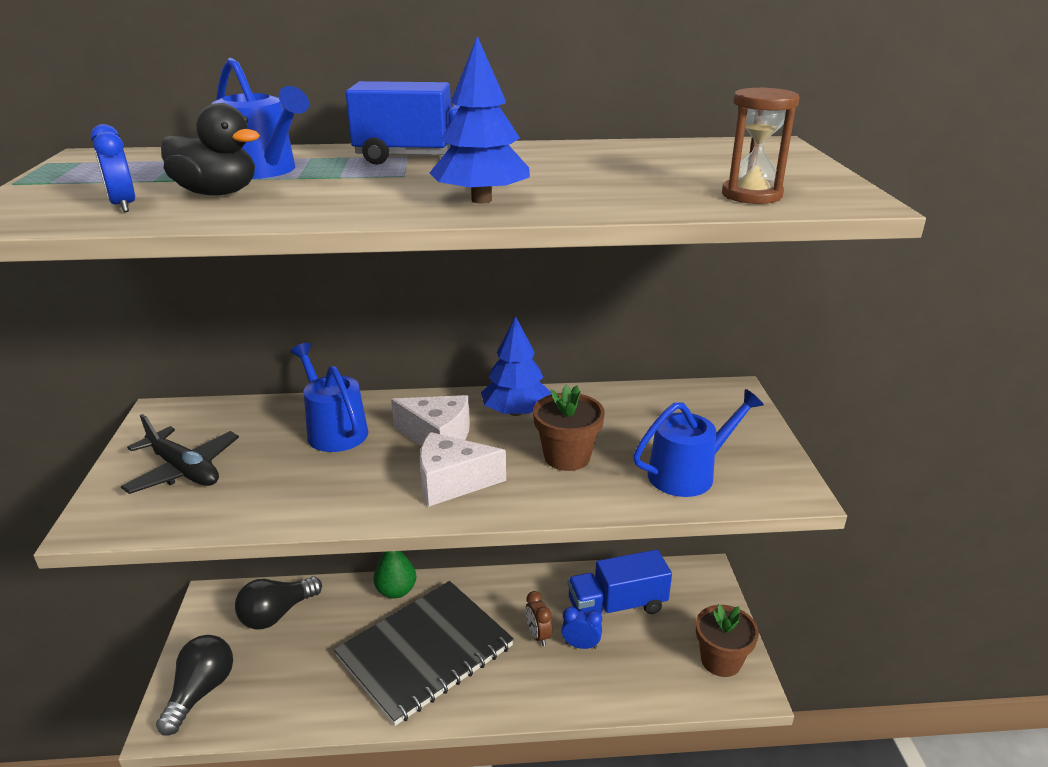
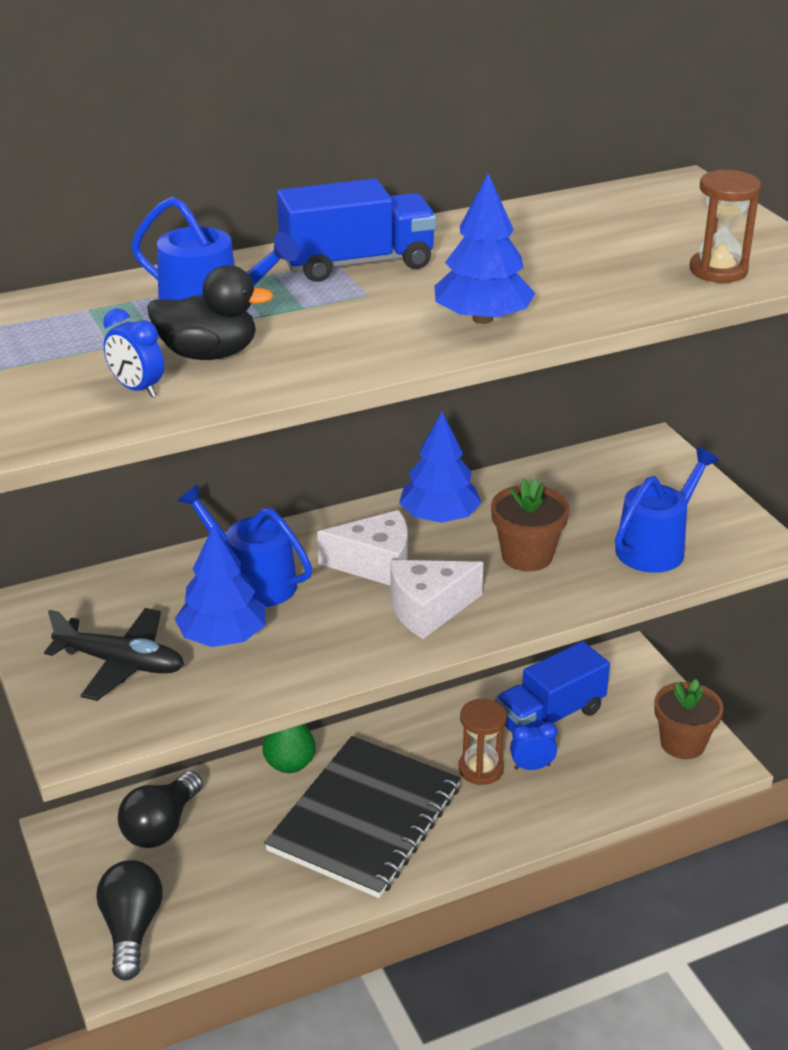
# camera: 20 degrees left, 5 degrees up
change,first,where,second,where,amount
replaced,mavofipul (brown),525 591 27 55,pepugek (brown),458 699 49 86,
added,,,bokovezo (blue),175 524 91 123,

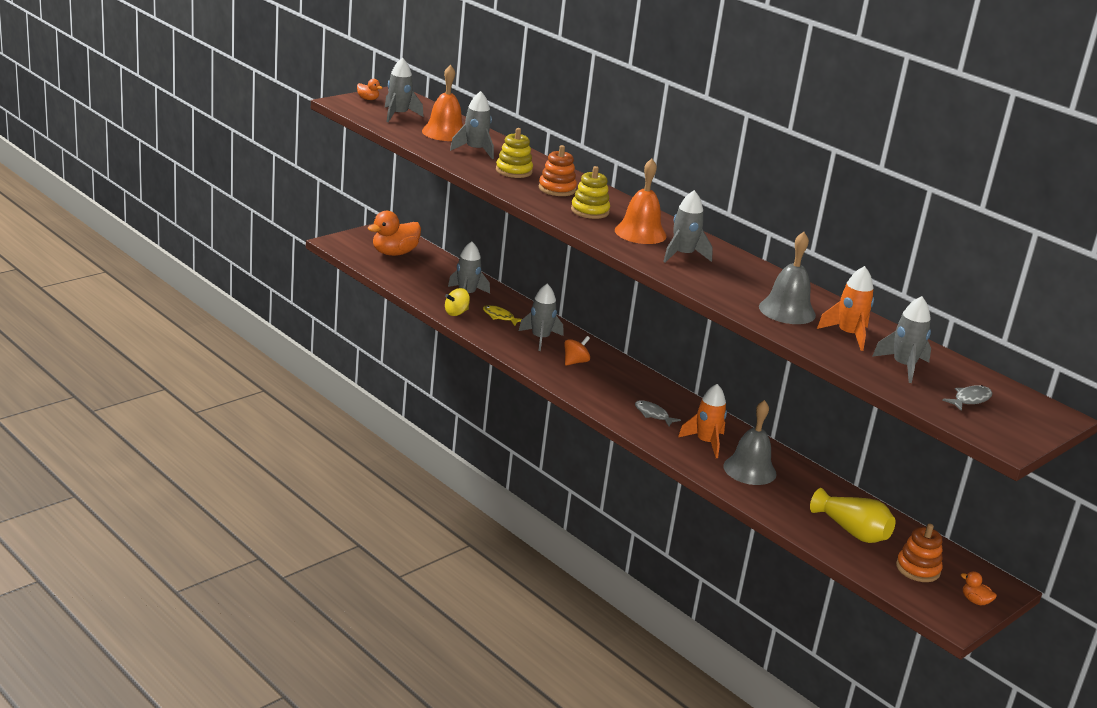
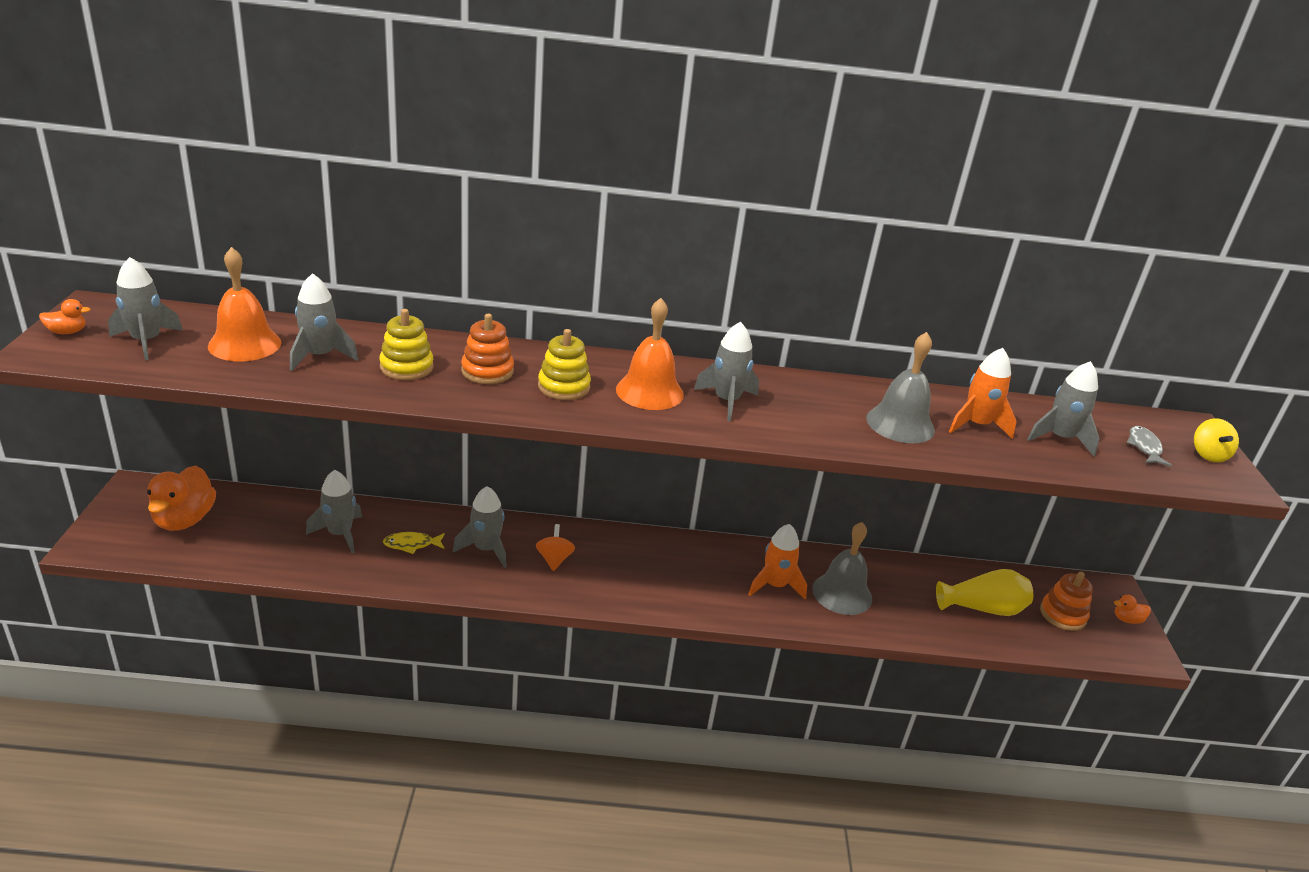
# camera: 45 degrees left, 5 degrees up
change,first,where,second,where,amount
moved,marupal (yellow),445 288 25 28,,1194 418 45 44,
removed,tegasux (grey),635 400 46 26,,,

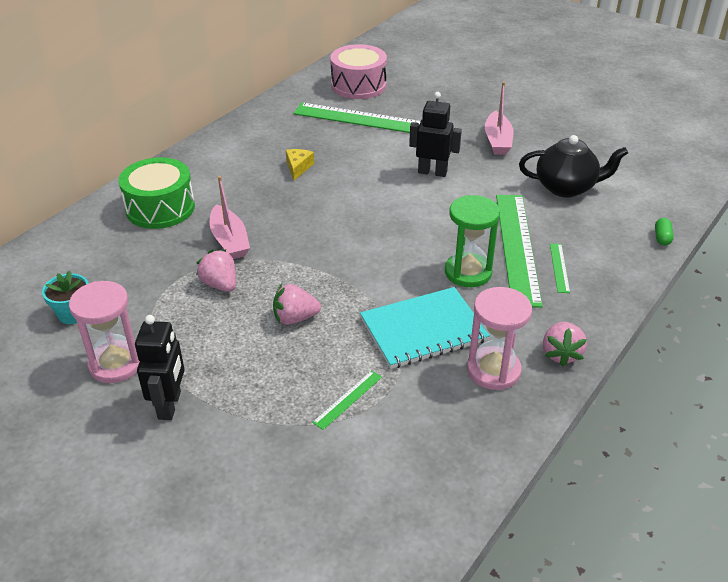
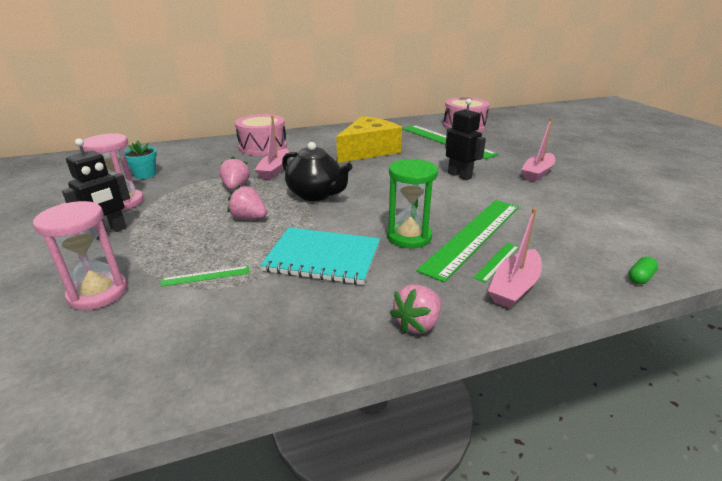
# camera: 35 degrees right, 10 degrees down
change,first,where,second,where,amount
moved,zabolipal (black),519 135 109 62,,282 142 70 59,
resized,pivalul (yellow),286 149 28 32,,336 116 66 47,x2.46
recoloured,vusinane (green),119 157 76 72,vusinane (pink),235 114 52 42,
moved,pepugek (pink),467 287 65 103,,33 201 94 109,
added,,,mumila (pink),488 208 54 100,

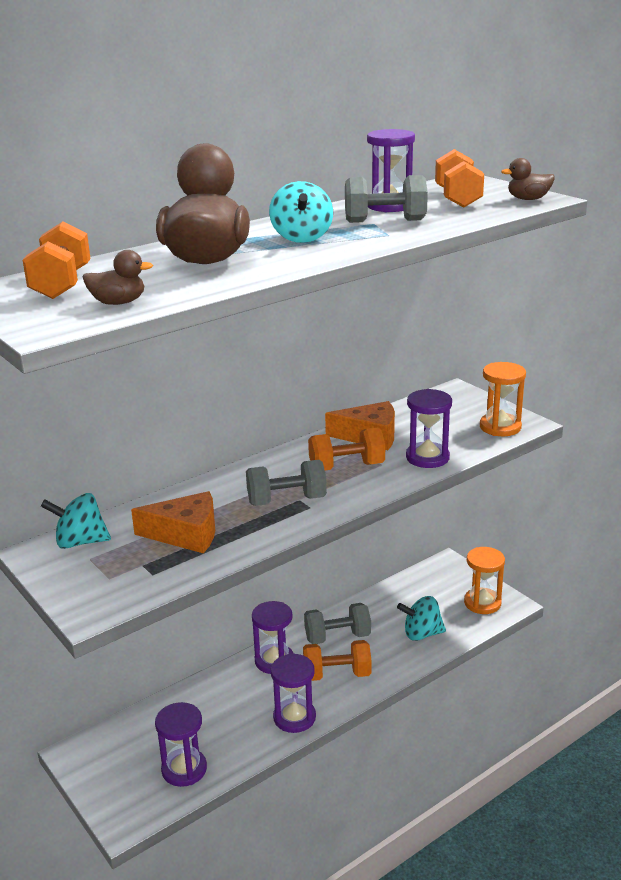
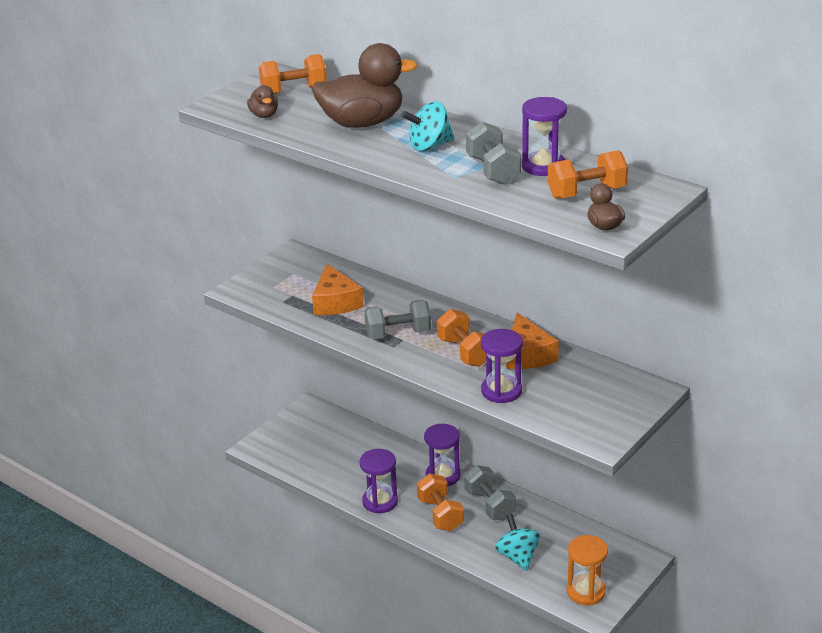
# camera: 75 degrees right, 5 degrees up
change,first,where,second,where,amount
removed,pepugek (orange),480 362 46 74,,,
turned,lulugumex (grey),246 460 81 46,,364 300 67 40,75 degrees counterclockwise
removed,marupal (turquoise),41 493 70 56,,,
removed,pepugek (purple),155 702 52 85,,,

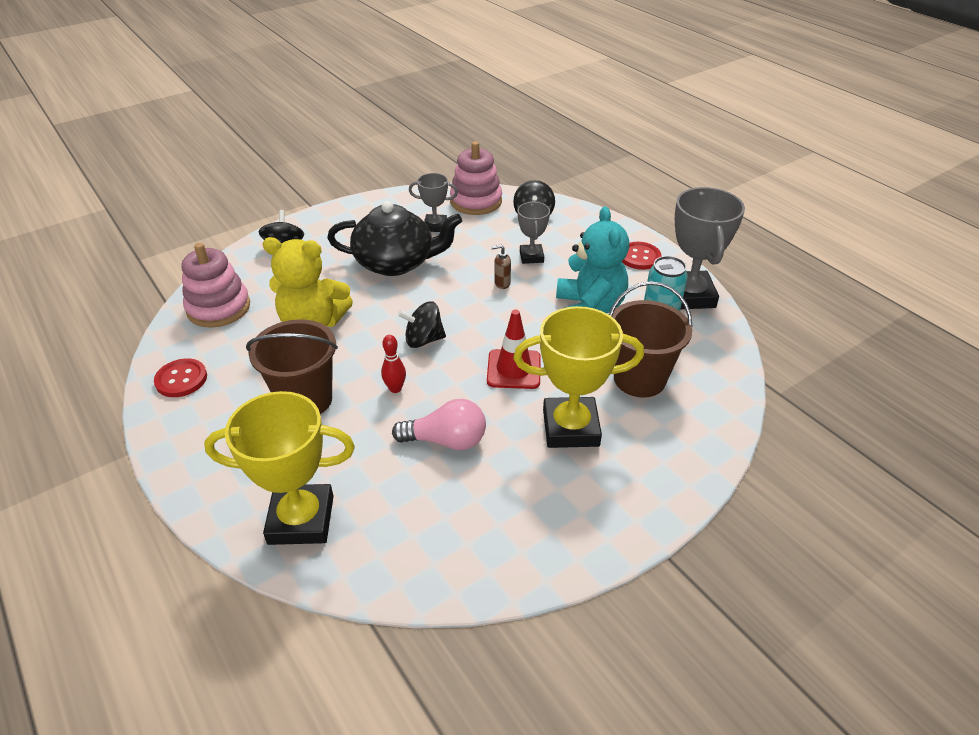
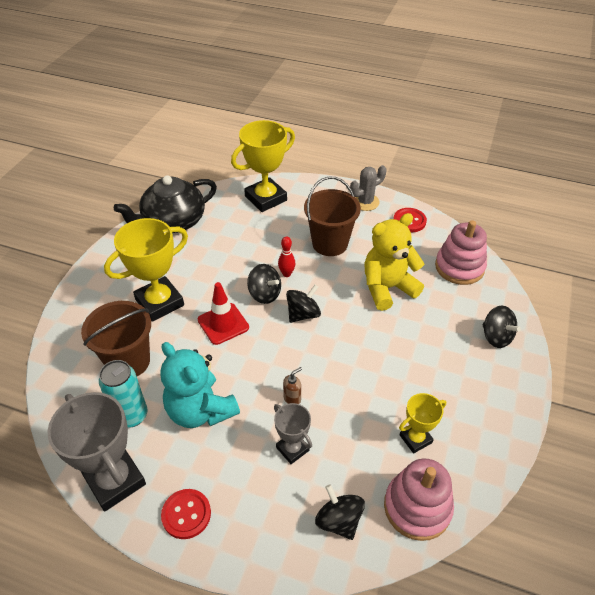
# camera: 145 degrees right, 5 degrees up
change,first,where,second,where,amount
recoloured,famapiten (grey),409 173 49 59,famapiten (yellow),399 393 47 61,
moved,zabolipal (black),327 201 135 75,,114 175 103 58,
removed,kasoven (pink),392 399 94 51,,,
added,,,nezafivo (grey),350 165 36 46,
added,,,marupal (black),247 264 34 40,

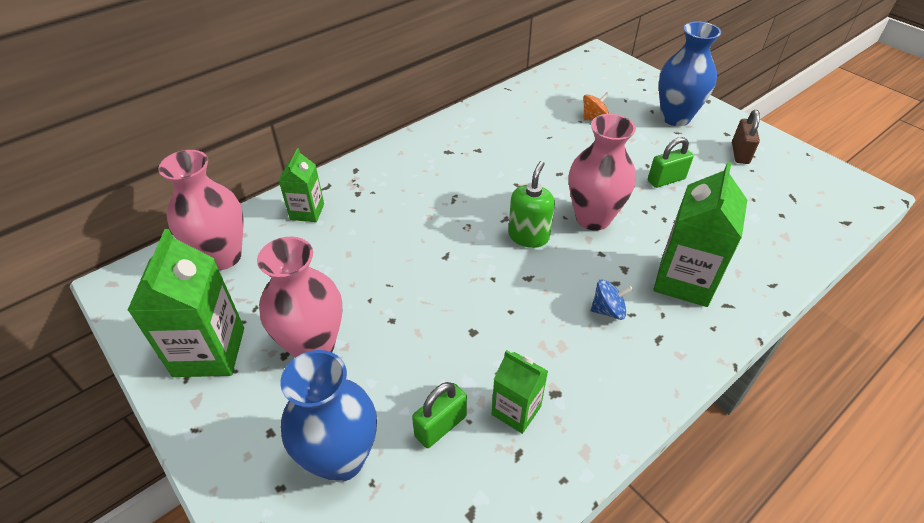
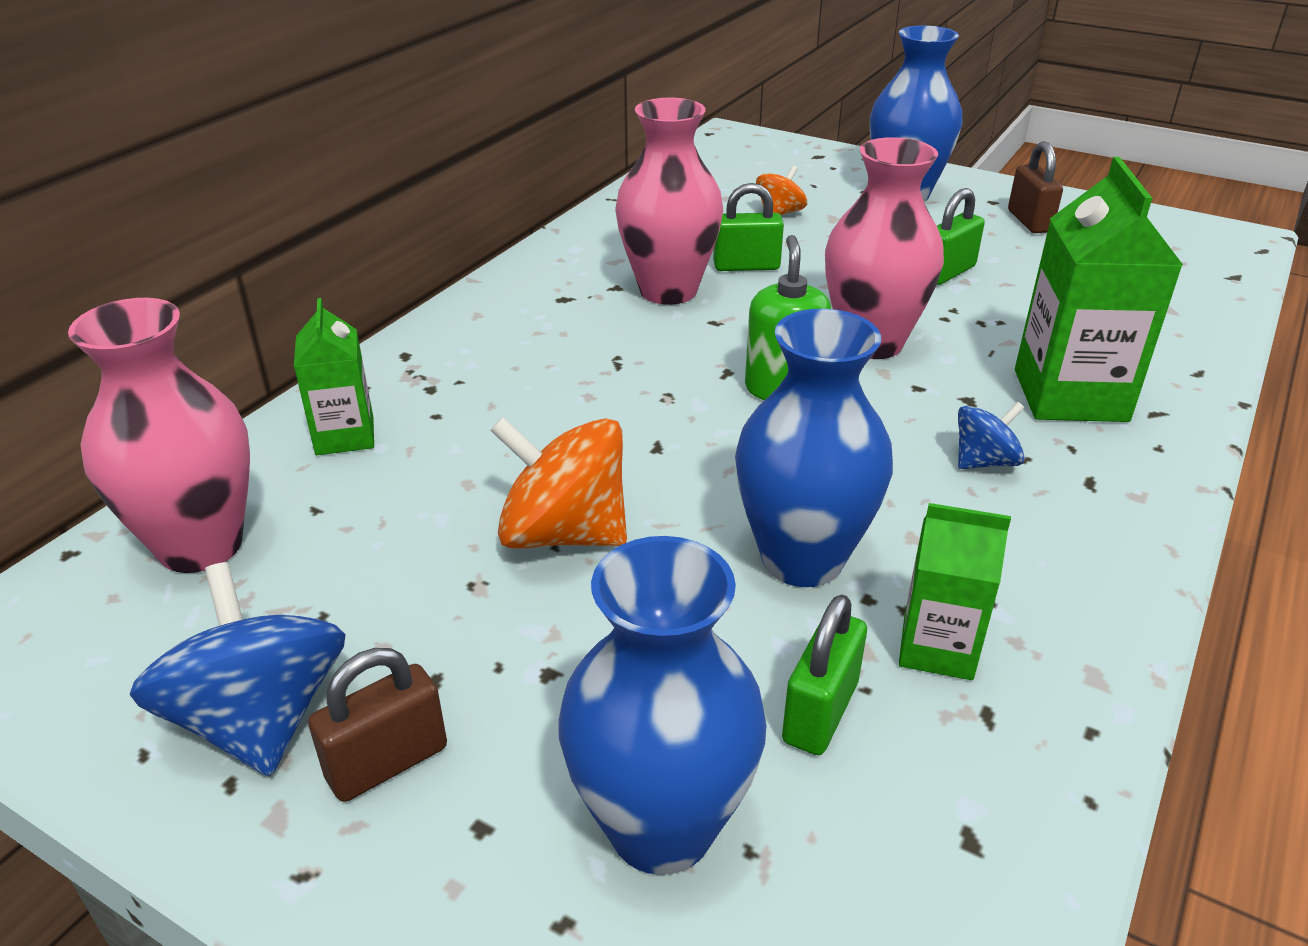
# camera: 20 degrees left, 10 degrees down
change,first,where,second,where,amount
replaced,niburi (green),127 229 117 148,marupal (blue),129 562 217 214,
moved,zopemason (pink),257 237 85 120,,615 98 108 207,
added,,,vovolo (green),713 183 71 88,
added,,,zopemason (blue),735 309 158 278,
added,,,marupal (orange),490 417 137 132,
added,,,vovolo (brown),308 648 139 154,

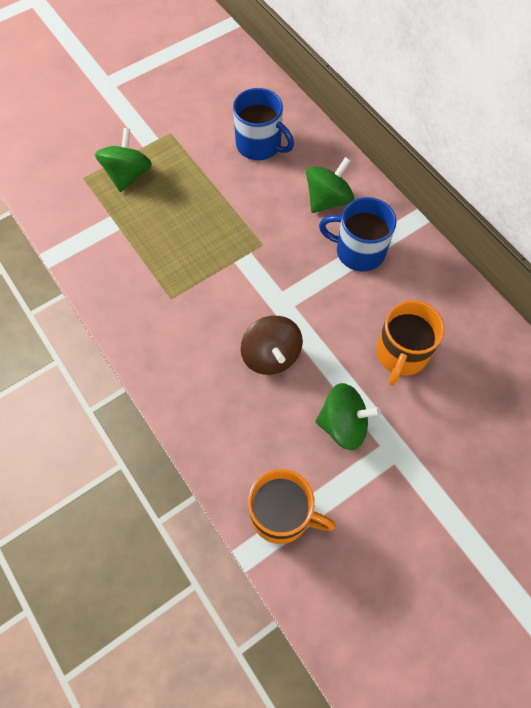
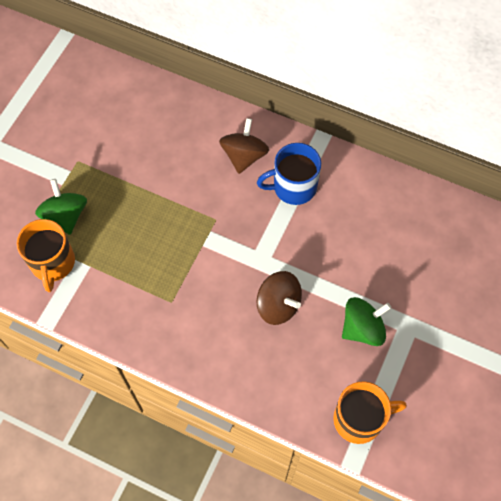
# camera: 30 degrees left, 0 degrees up
change,first,where,second,where,amount
removed,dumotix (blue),233 88 61 72,,,
recoloured,marupal (green),306 157 48 56,marupal (brown),219 118 50 56,
moved,dumotix (orange),376 300 69 85,,17 219 58 73,

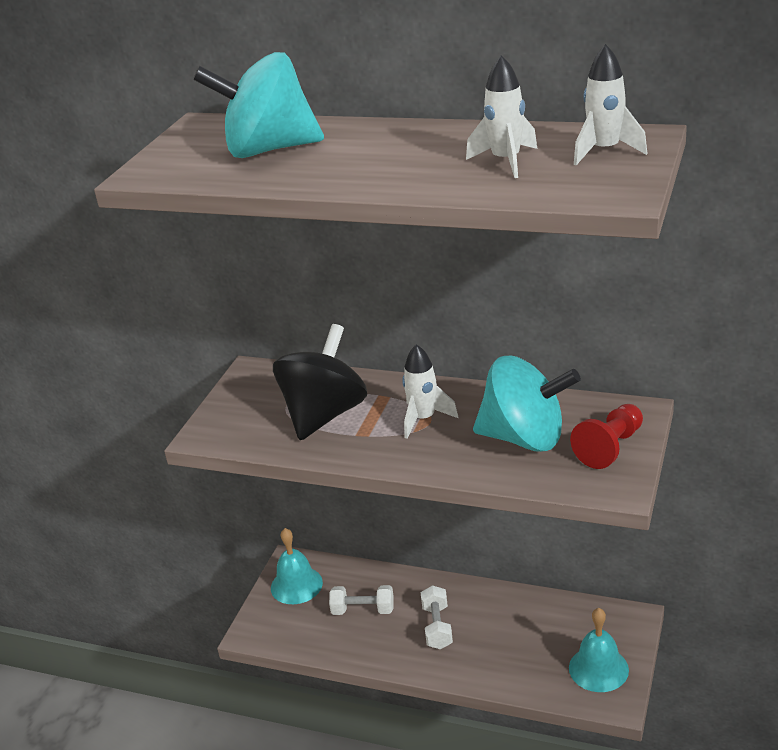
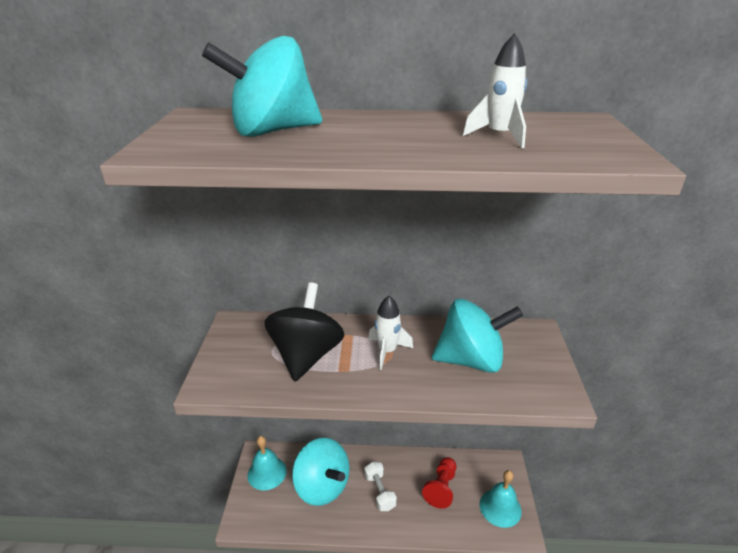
# camera: 20 degrees left, 0 degrees up
change,first,where,second,where,amount
removed,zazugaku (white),574 44 74 121,,,
moved,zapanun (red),570 404 73 65,,422 457 34 52,
replaced,lulugumex (white),329 585 65 30,marupal (turquoise),292 438 57 68,

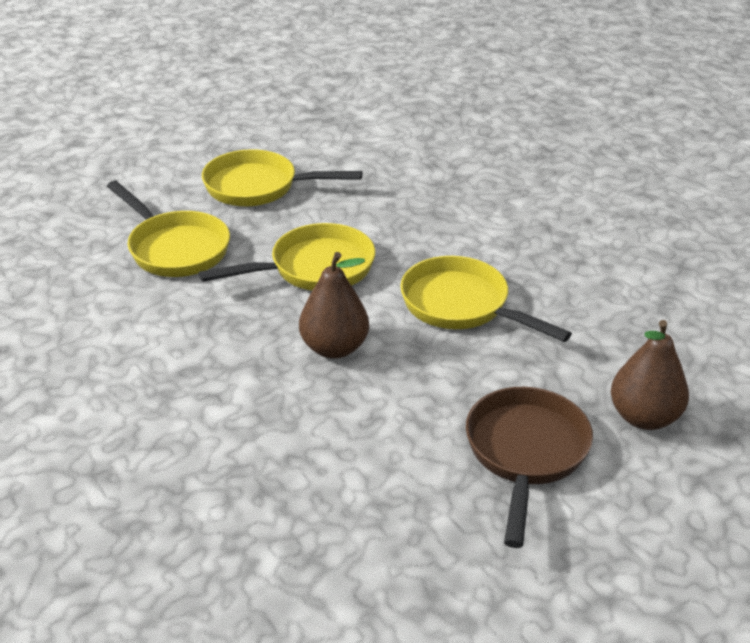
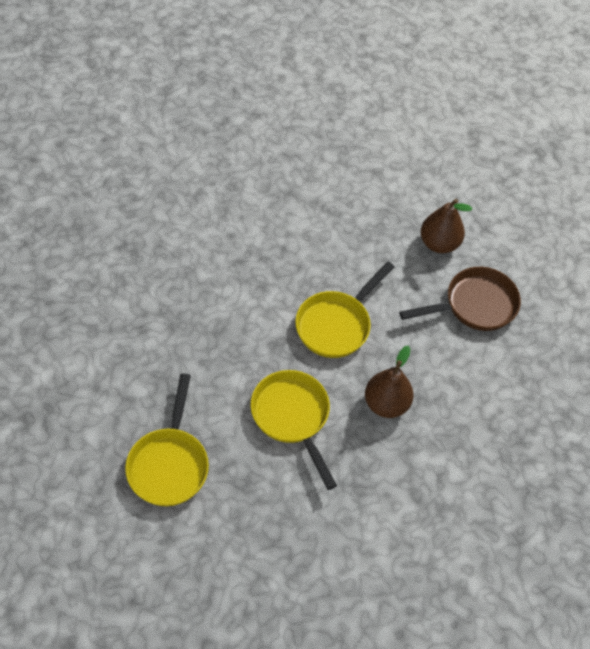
# camera: 95 degrees left, 20 degrees up
change,first,where,second,where,amount
removed,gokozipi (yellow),107 181 123 96,,,
turned,gokozipi (brown),466 387 127 161,,399 267 122 64,150 degrees clockwise

